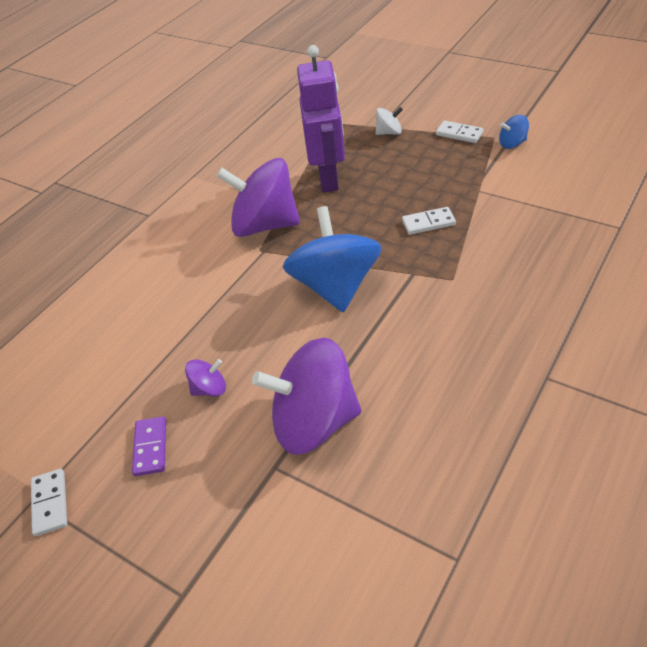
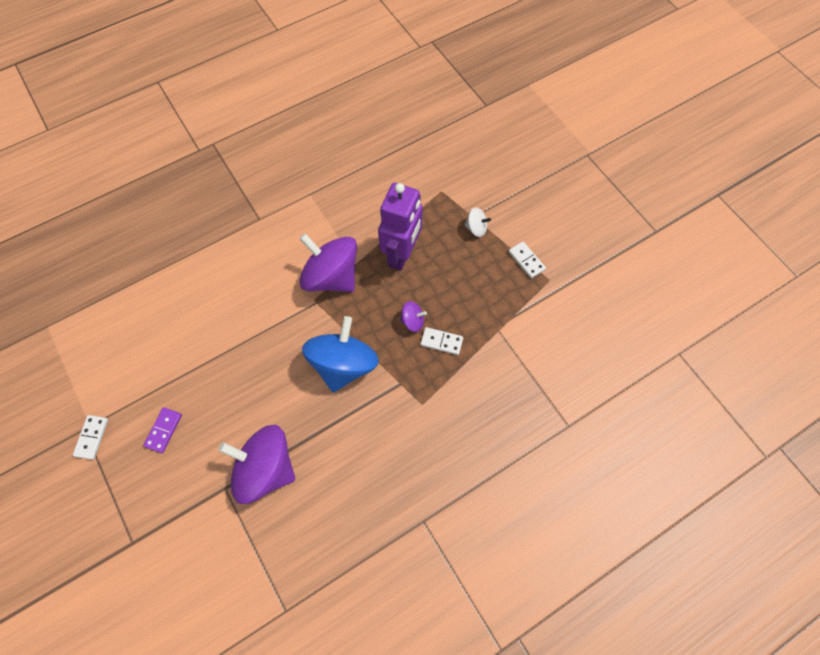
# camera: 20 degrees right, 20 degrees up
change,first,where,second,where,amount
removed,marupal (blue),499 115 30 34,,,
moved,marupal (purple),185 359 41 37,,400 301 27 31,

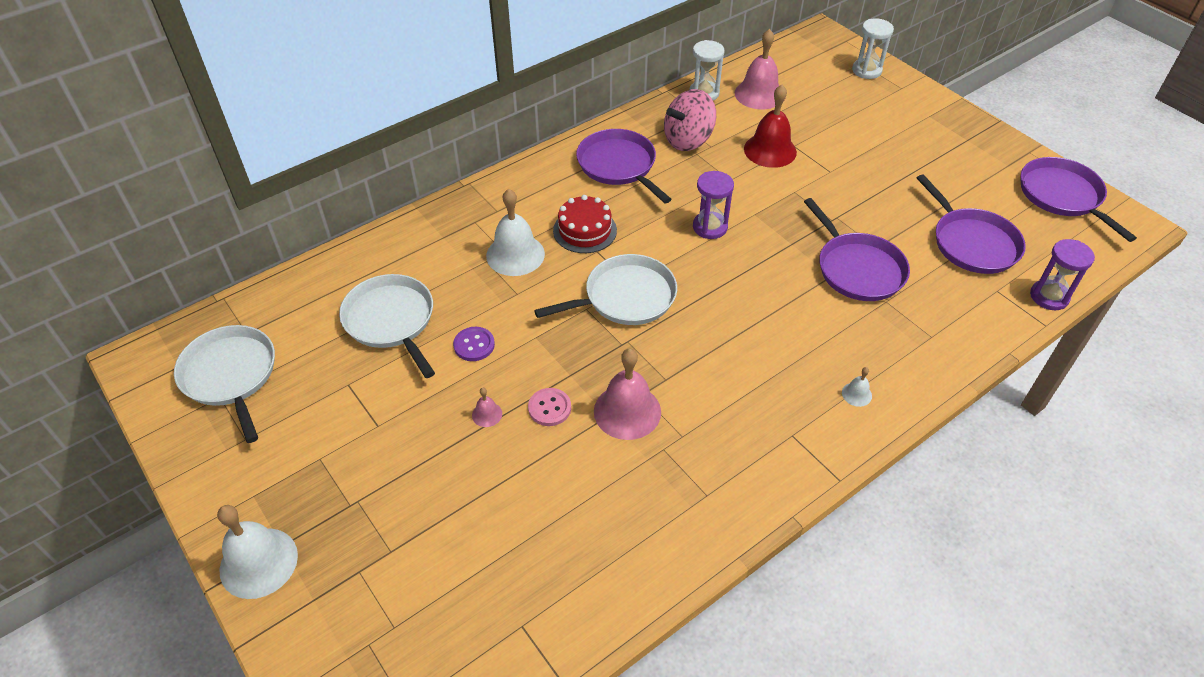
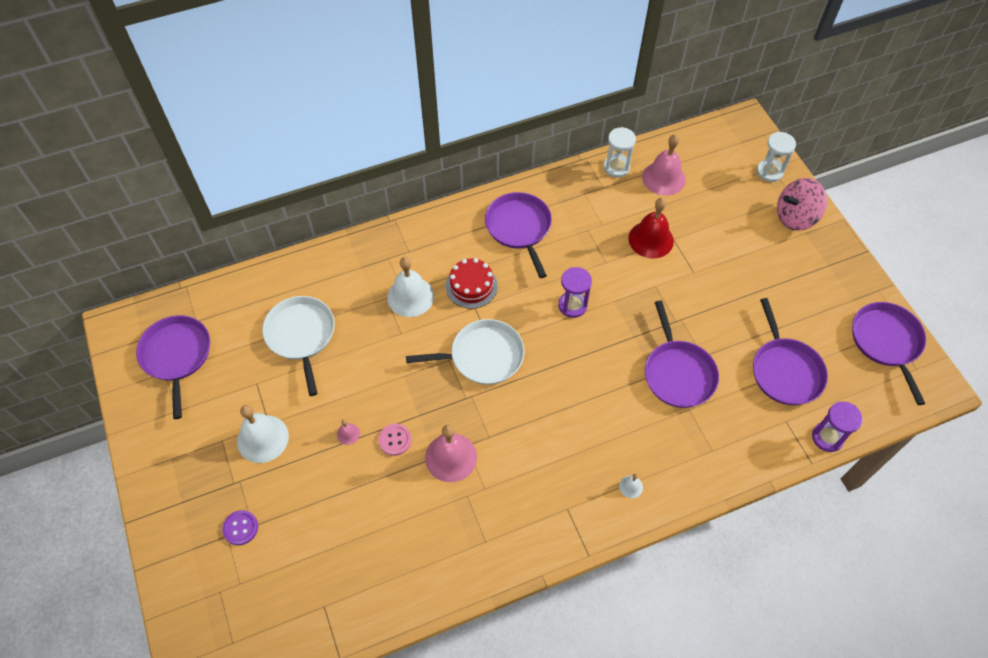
# camera: 15 degrees right, 10 degrees up
change,first,where,second,where,amount
moved,marupal (pink),664 89 52 62,,777 178 50 53,
recoloured,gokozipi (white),174 325 101 118,gokozipi (purple),136 315 74 104,
moved,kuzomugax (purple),453 327 42 34,,222 510 36 35,
moved,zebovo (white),217 505 81 94,,237 405 52 58,

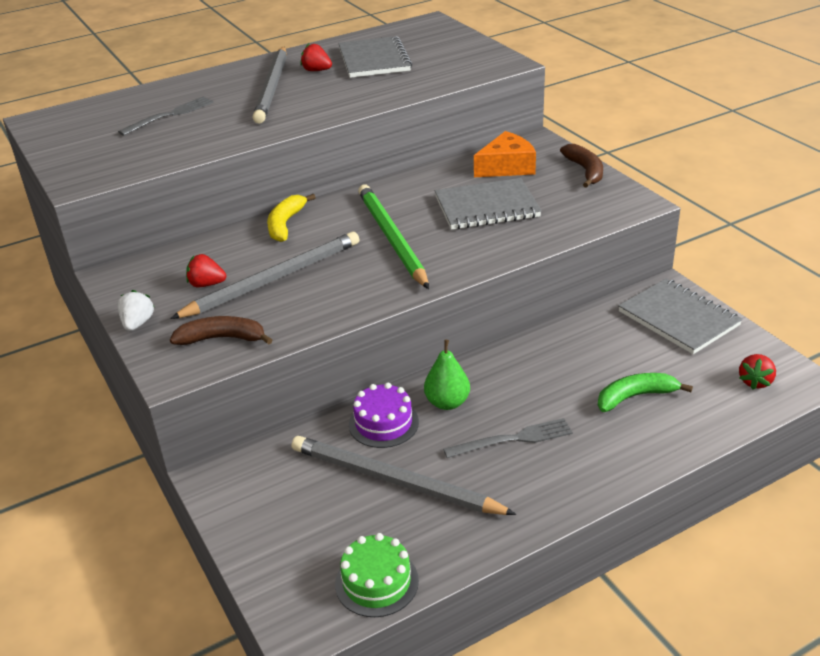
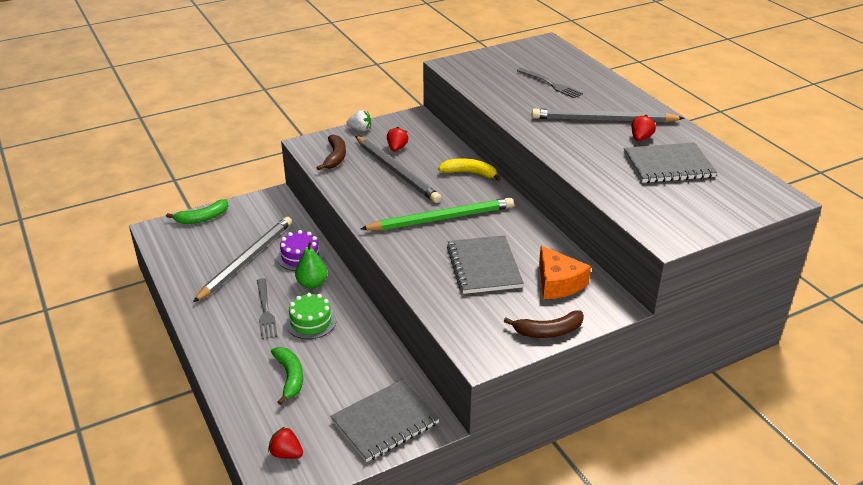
# camera: 90 degrees right, 0 degrees up
change,first,where,second,where,amount
moved,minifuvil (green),335 533 84 84,,286 293 50 46,
added,,,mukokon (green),166 199 62 25,

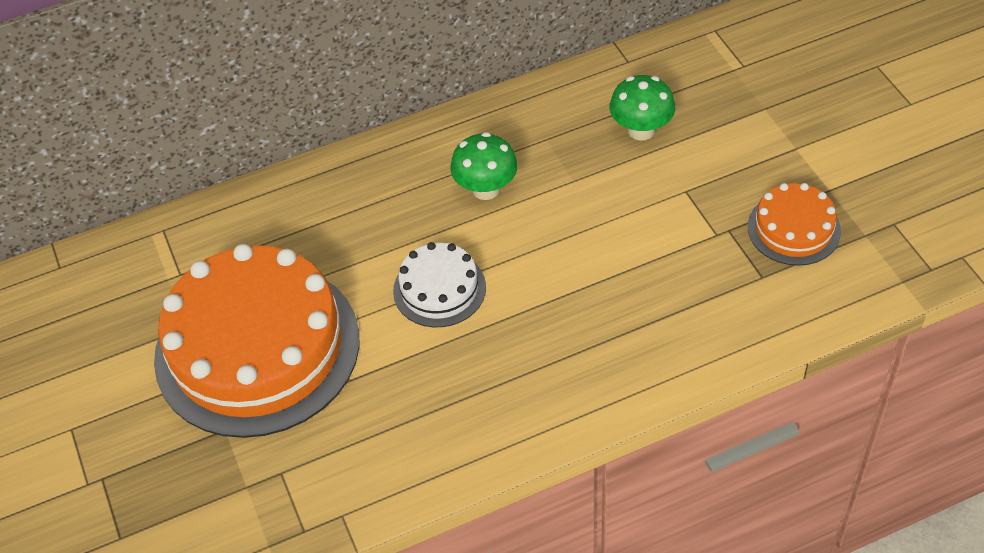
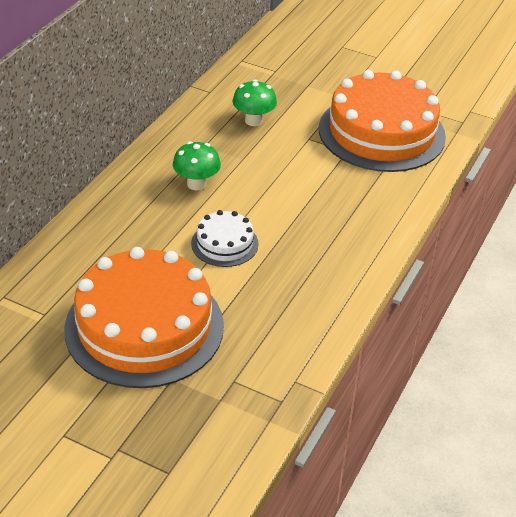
# camera: 45 degrees left, 10 degrees down
change,first,where,second,where,amount
resized,minifuvil (orange),748 183 93 83,,319 70 127 102,x2.16

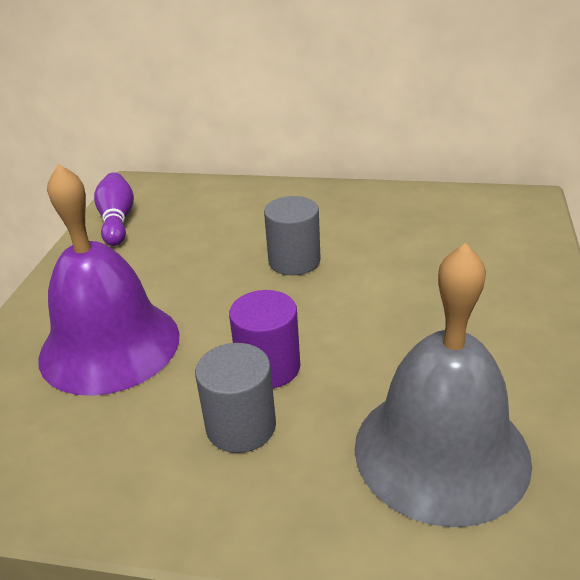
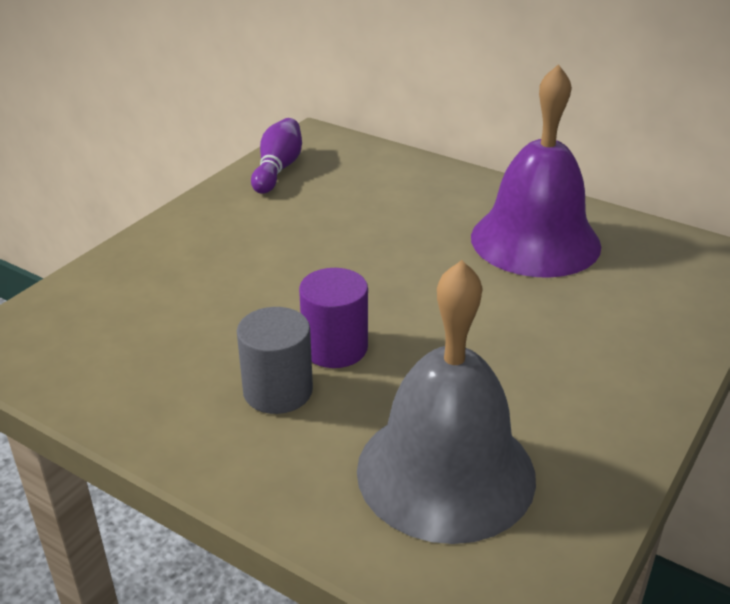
# camera: 20 degrees right, 0 degrees up
change,first,where,second,where,amount
moved,zebovo (purple),38 164 142 232,,471 64 130 214,
removed,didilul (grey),264 196 57 79,,,

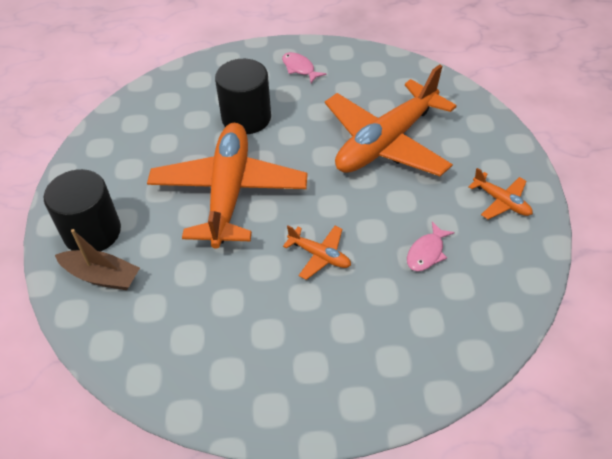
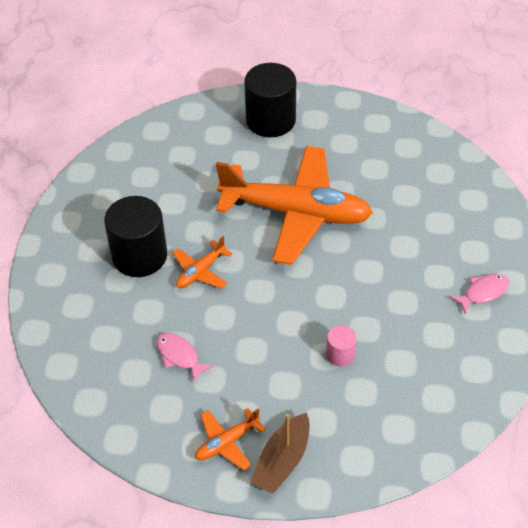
# camera: 100 degrees right, 0 degrees up
change,first,where,second,where,amount
moved,didilul (black),215 59 56 75,,104 196 63 81,
replaced,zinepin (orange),325 64 132 112,didilul (pink),326 325 31 41,
moved,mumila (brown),55 229 85 61,,250 413 60 81,

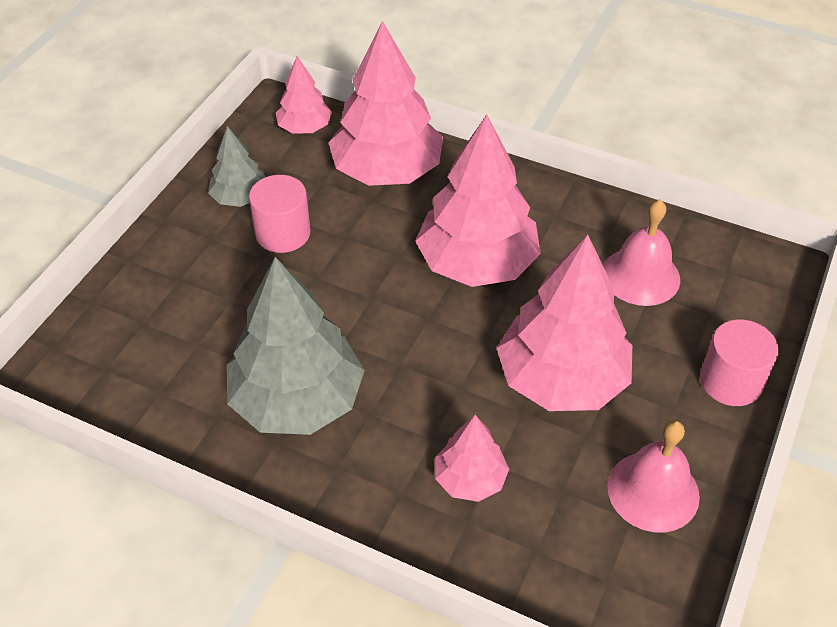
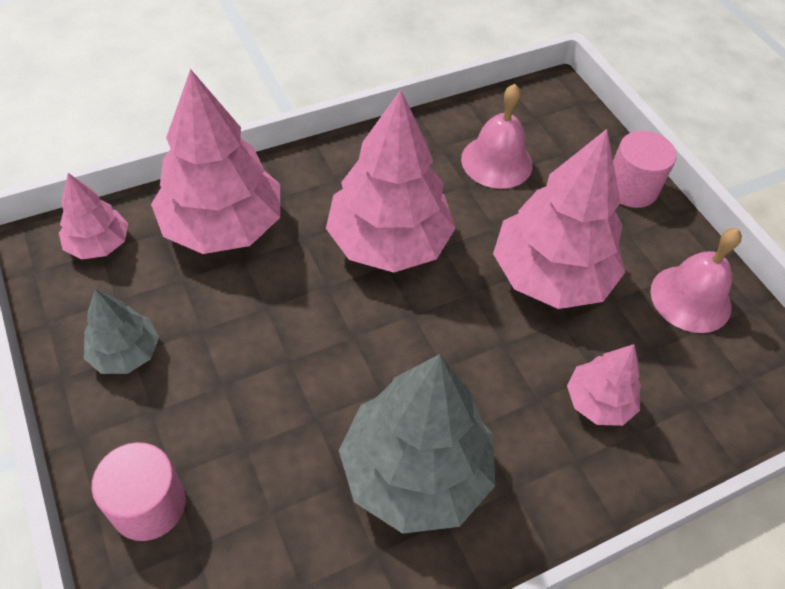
# camera: 55 degrees left, 5 degrees up
change,first,where,second,where,amount
moved,didilul (pink),249 175 62 78,,91 442 95 99,

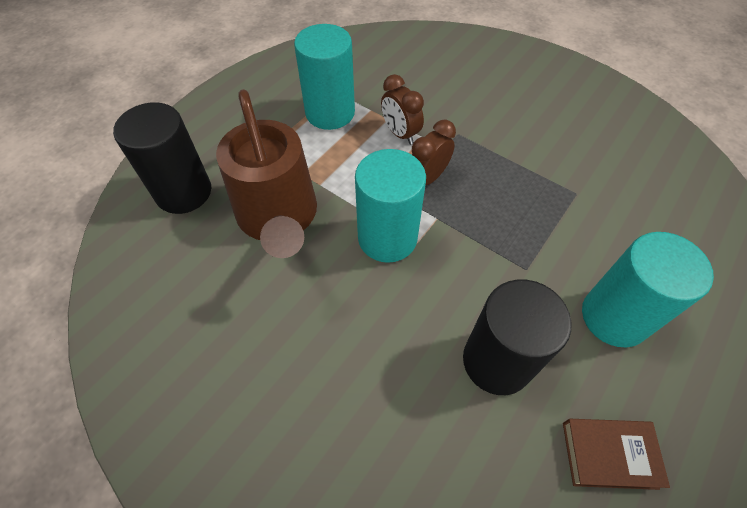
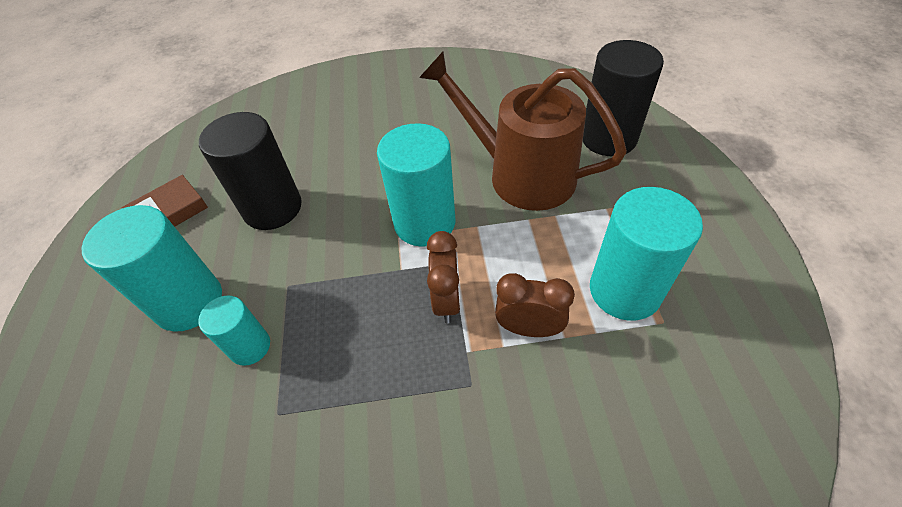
# camera: 140 degrees right, 5 degrees down
change,first,where,second,where,amount
added,,,didilul (turquoise),198 296 72 70,

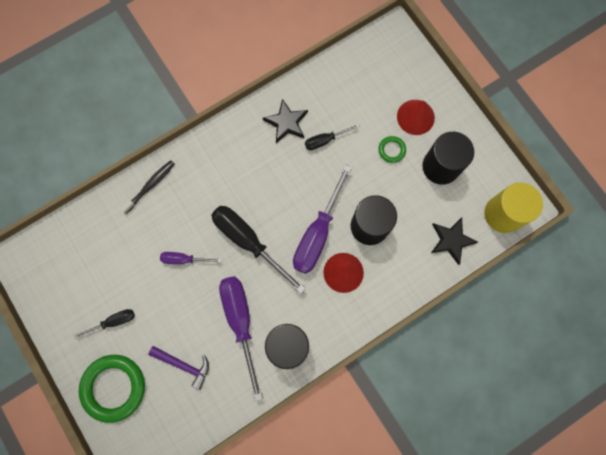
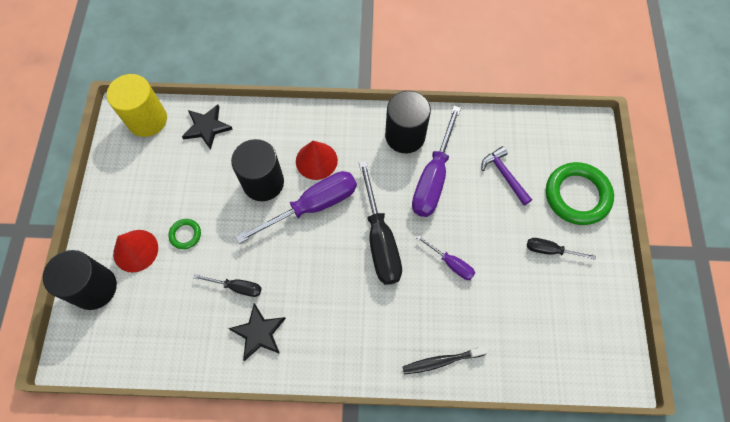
# camera: 145 degrees left, 10 degrees down
change,first,where,second,where,amount
moved,didilul (black),422 132 52 53,,43 250 74 60,

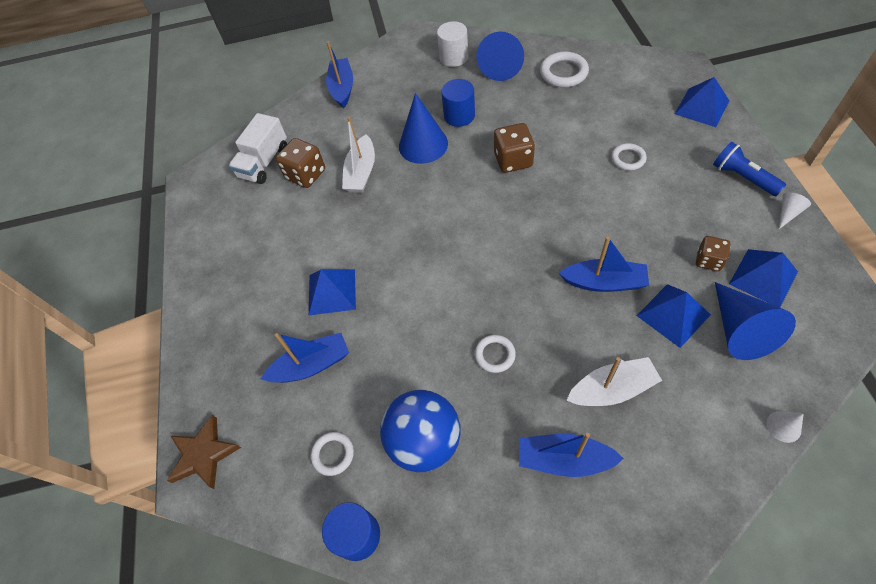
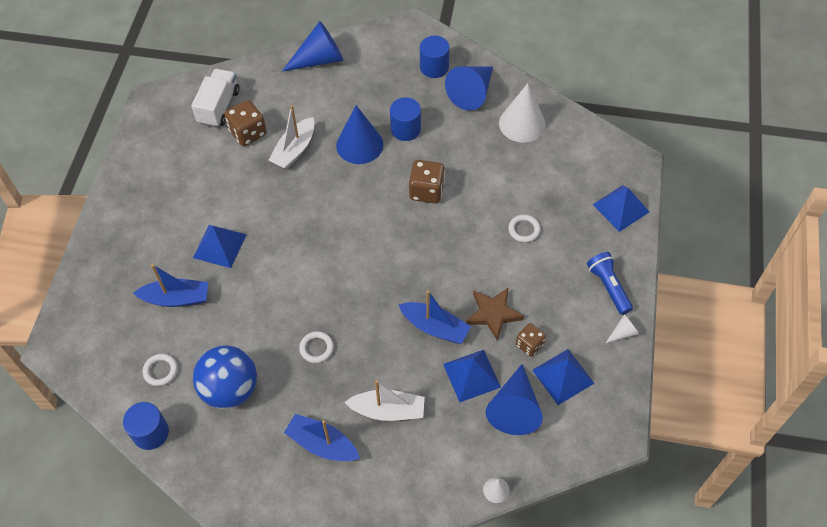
# camera: 15 degrees right, 0 degrees up
change,first,where,second,where,amount
recoloured,didilul (white),437 21 31 46,didilul (blue),420 36 30 42,
replaced,mumila (blue),326 41 27 67,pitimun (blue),282 21 62 51,
replaced,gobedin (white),540 52 49 35,pitimun (white),499 83 47 59,
turned,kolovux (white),229 113 58 71,,191 69 48 59,150 degrees clockwise
moved,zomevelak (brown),167 415 74 74,,466 288 58 53,

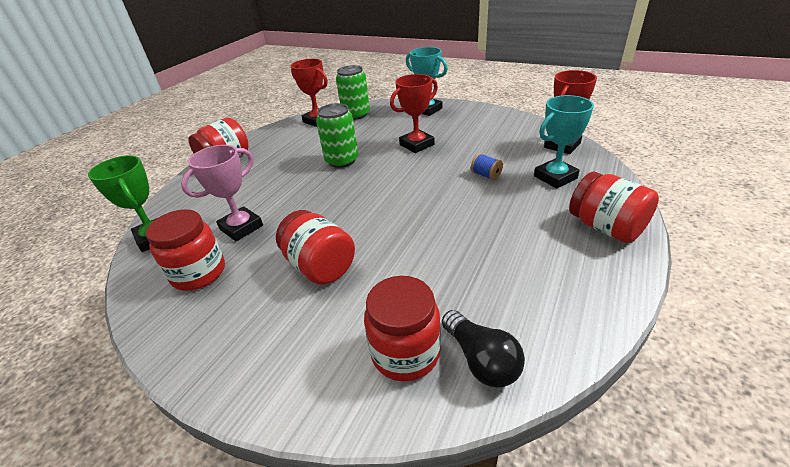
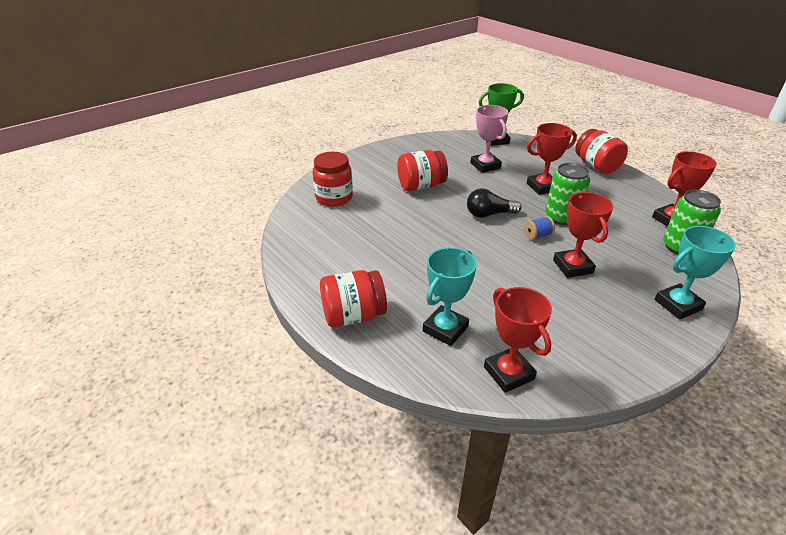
# camera: 110 degrees right, 0 degrees up
change,first,where,second,where,amount
turned,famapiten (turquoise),534 95 60 94,,423 247 54 99,45 degrees clockwise
moved,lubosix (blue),471 153 32 27,,524 216 31 24,
removed,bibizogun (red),146 209 79 82,,,
moved,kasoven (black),442 310 83 78,,467 188 55 30,
added,,,famapiten (red),527 123 50 72,

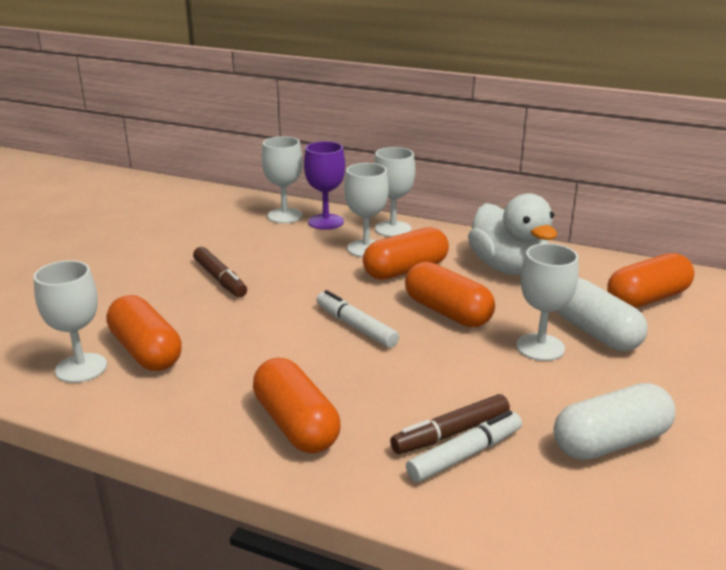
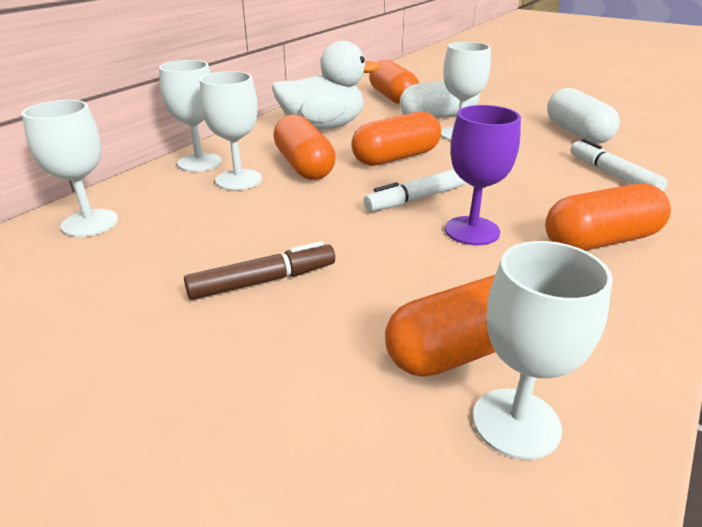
# camera: 80 degrees left, 5 degrees up
change,first,where,second,where,amount
moved,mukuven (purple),304 141 41 89,,445 105 76 140,
removed,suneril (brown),390 394 120 60,,,

